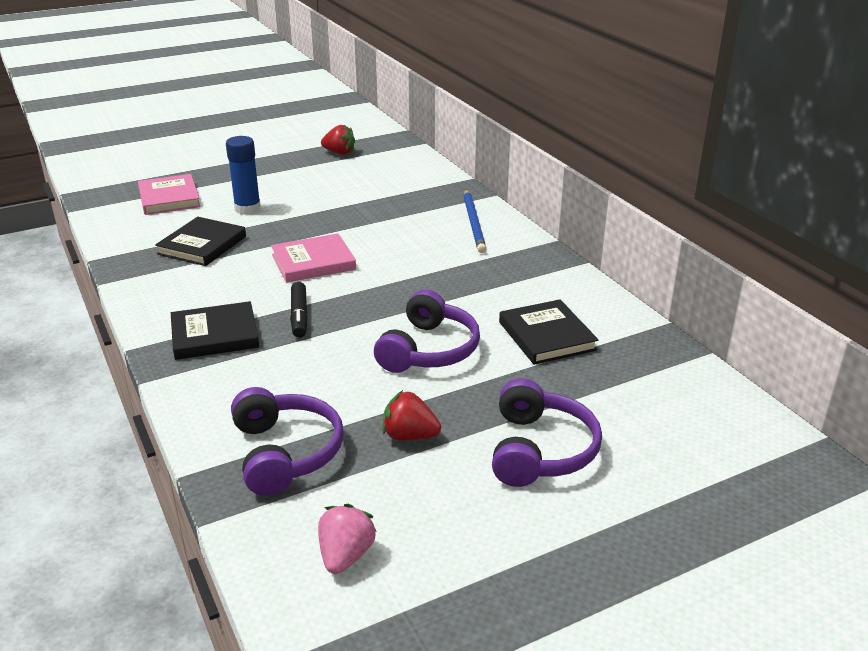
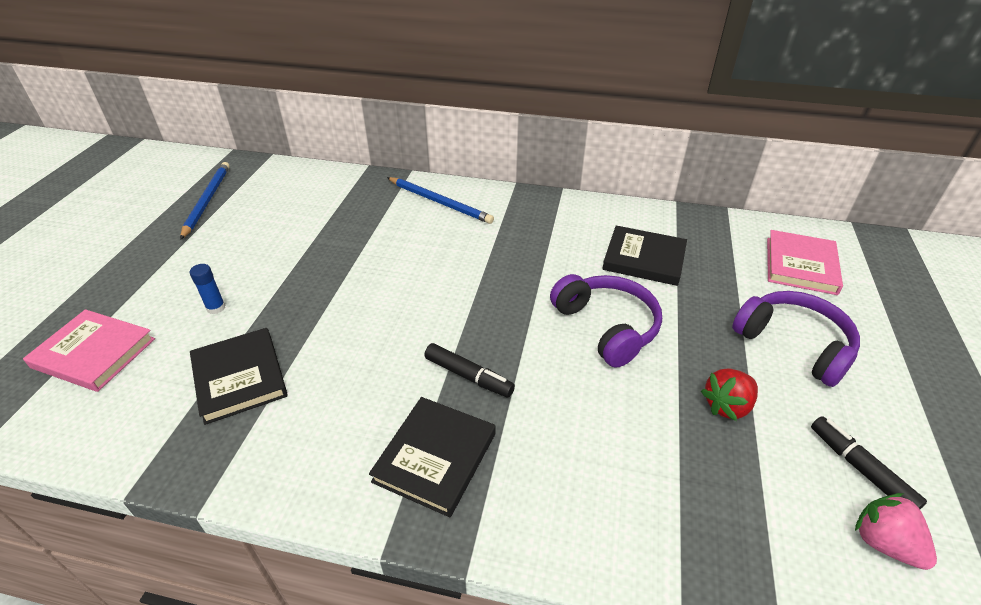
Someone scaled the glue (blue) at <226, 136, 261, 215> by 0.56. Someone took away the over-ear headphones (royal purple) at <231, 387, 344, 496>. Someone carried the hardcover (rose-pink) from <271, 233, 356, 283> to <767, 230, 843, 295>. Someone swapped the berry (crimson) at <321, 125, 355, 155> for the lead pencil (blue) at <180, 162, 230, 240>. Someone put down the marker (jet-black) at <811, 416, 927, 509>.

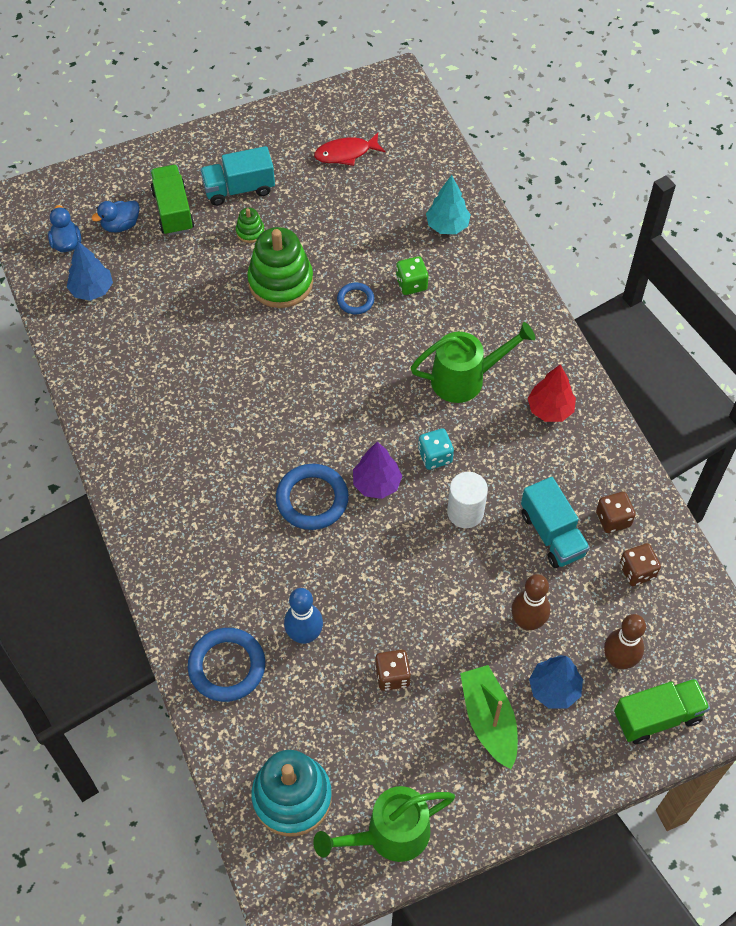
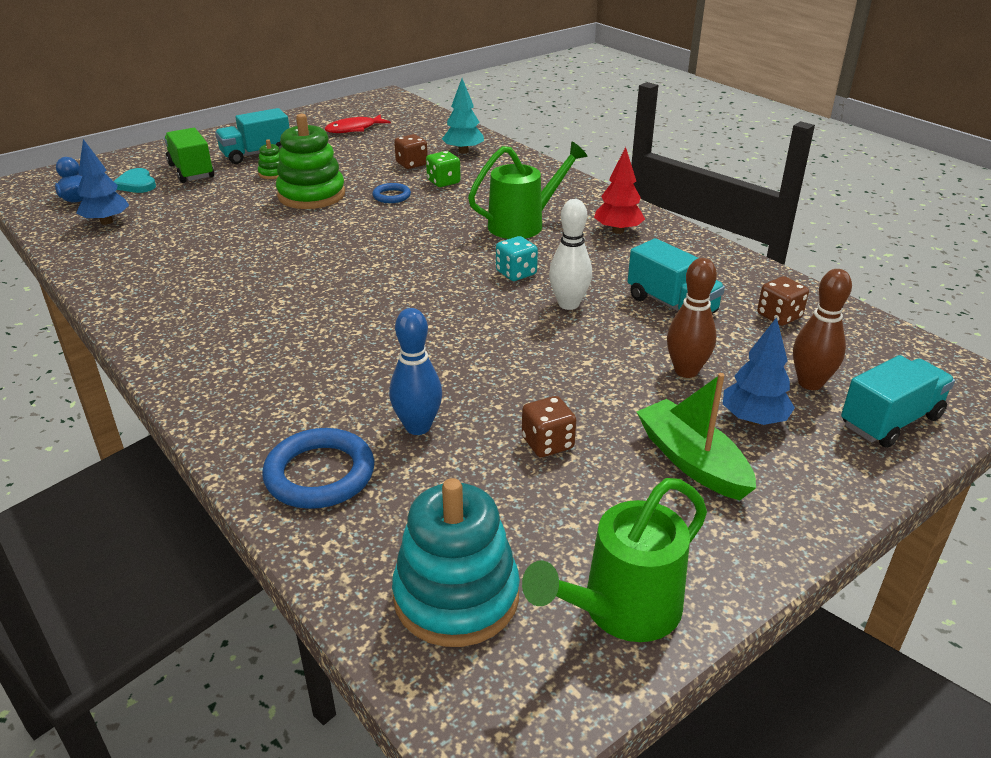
Someone swapped the toy duck (blue) at <91, 200, 140, 233> for the heart shape (aqua) at <114, 168, 156, 193>. Someone took away the hoop (blue) at <276, 464, 349, 530>. Someone took away the tree (royal purple) at <353, 441, 402, 499>. Someone swapped the solid cylinder (white) at <447, 472, 488, 528> for the tenpin (white) at <549, 199, 592, 310>. Someone carried the dice (russet) from <596, 492, 636, 533> to <394, 134, 428, 169>. Someone repainted the truck (emerald) at <614, 678, 710, 744>, which became the truck (aqua) at <841, 355, 955, 448>.

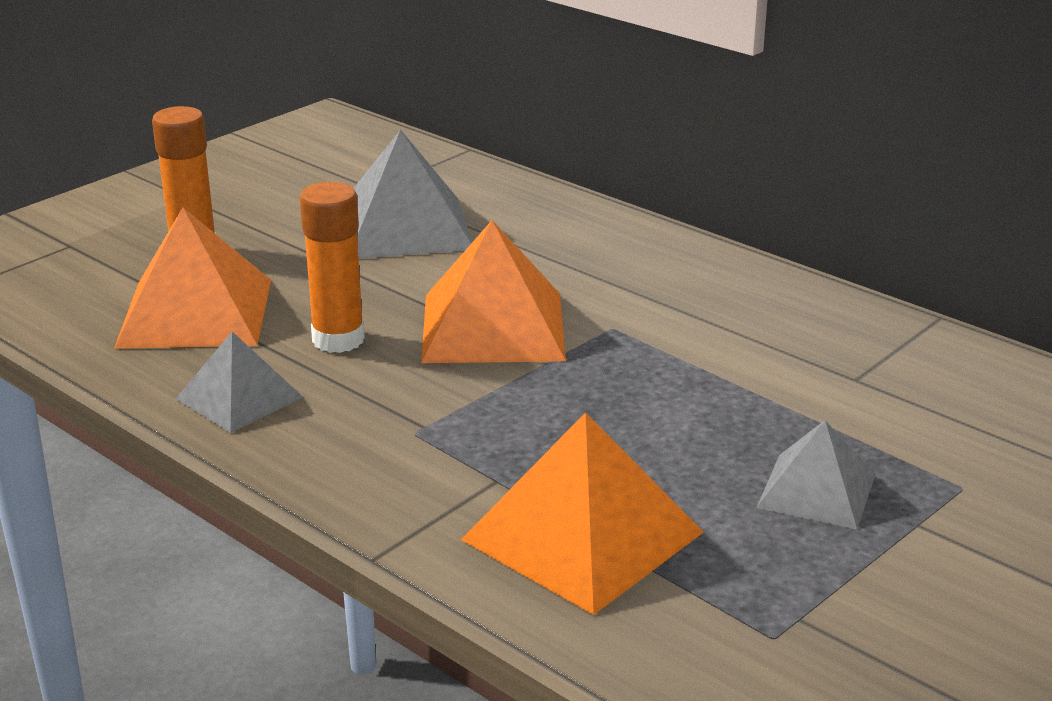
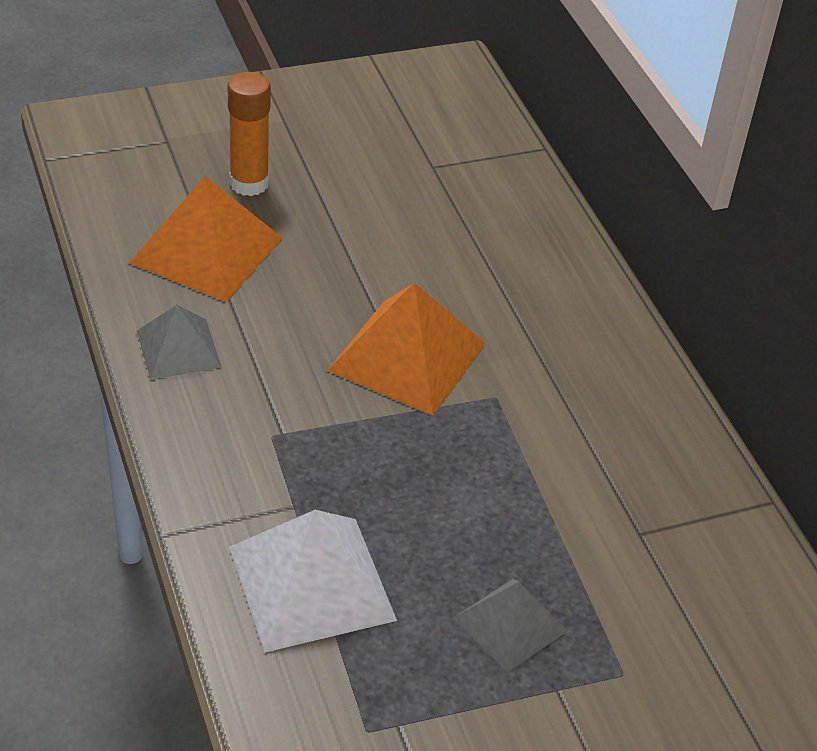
Someone took away the glue (orange) at <300, 182, 365, 353>. Someone took away the pyramid shape (gray) at <354, 130, 472, 259>. Someone repainted the pyramid shape (orange) at <461, 412, 704, 615>, which became the pyramid shape (white) at <229, 510, 397, 652>.

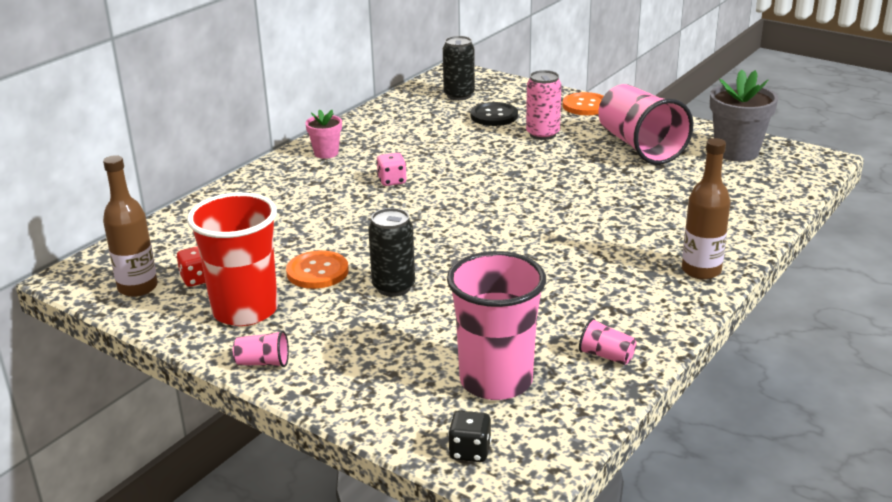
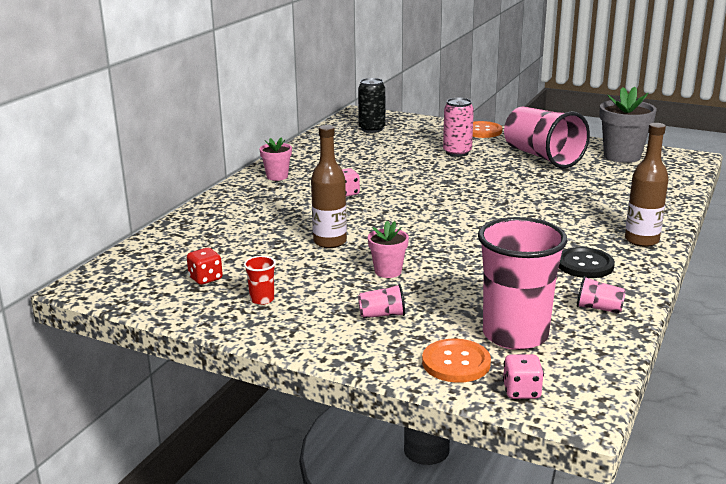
Someone carried the bottle (russet) from <103, 155, 158, 297> to <311, 125, 347, 248>. Someone scaled the cup (crimson) at <187, 192, 278, 326> by 0.40. Someone carried the cup (rose-pink) from <233, 330, 289, 367> to <358, 284, 405, 318>. Someone carried the button (orange) from <286, 250, 348, 289> to <422, 339, 491, 383>. Someone swapped the can (jet-black) at <368, 208, 415, 297> for the plant pot (rose-pink) at <368, 221, 409, 278>. Someone repainted the dice (jet-black) at <448, 411, 491, 462>, which became the dice (rose-pink) at <503, 354, 544, 399>. Someone carried the button (jet-black) from <471, 102, 518, 126> to <559, 247, 615, 278>.

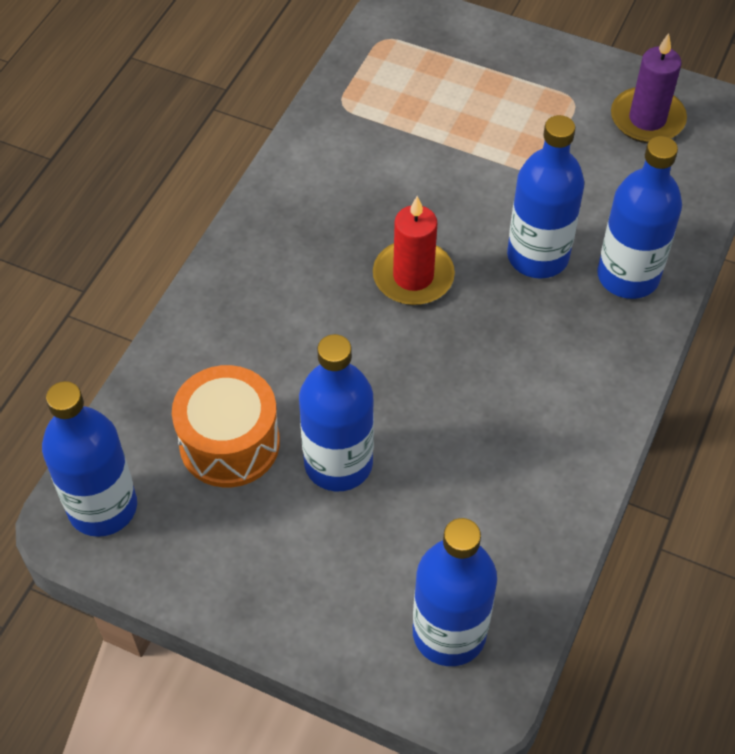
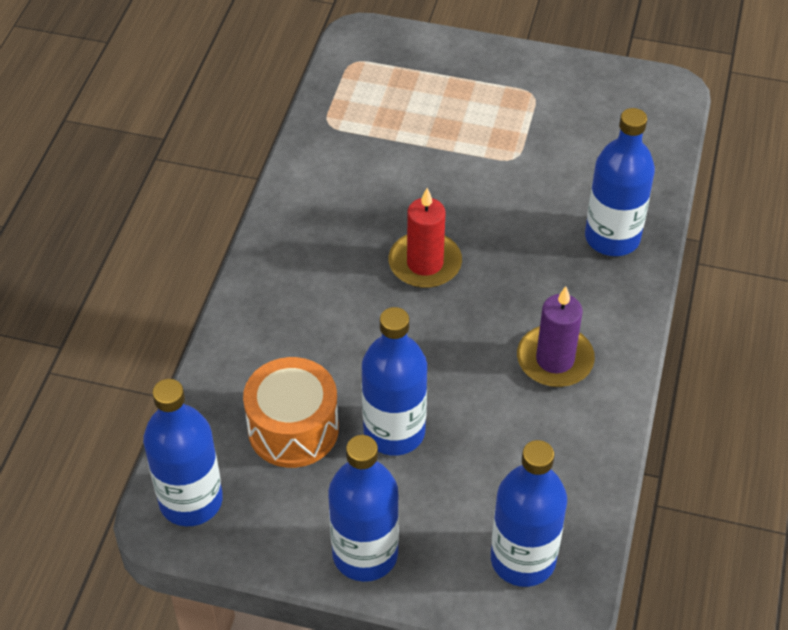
Someone carried the bottle (blue) from <507, 115, 584, 279> to <328, 435, 399, 582>. Someone carried the candle (royal purple) from <611, 33, 687, 143> to <517, 286, 595, 387>.

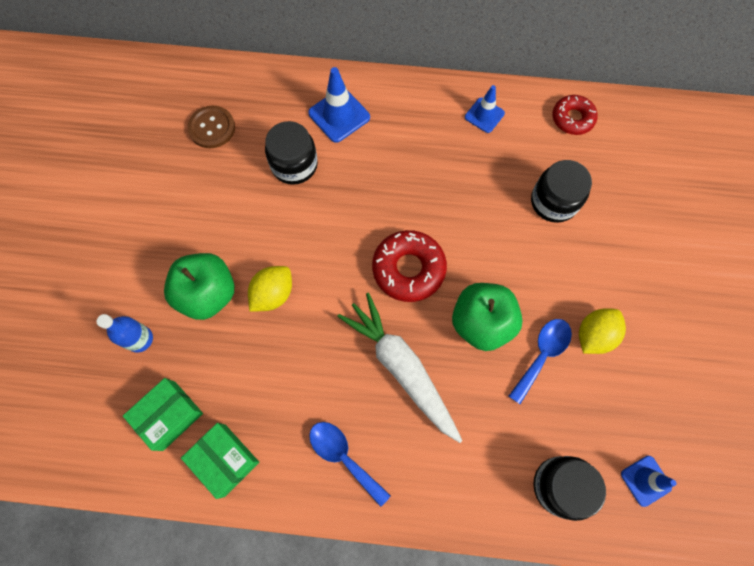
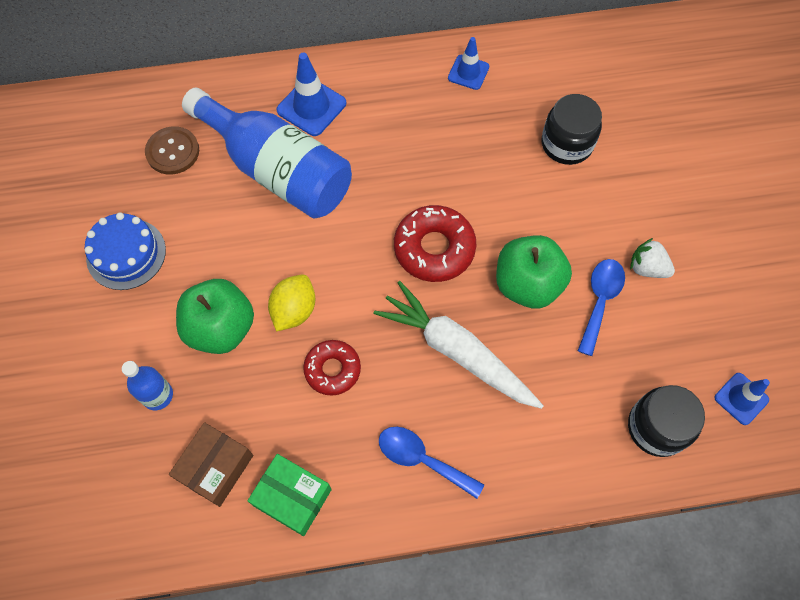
Someone repainted the box (emerald) at <123, 378, 203, 451>, which became the box (russet) at <169, 422, 253, 507>. Someone swapped the preserve jar (jet-black) at <265, 121, 318, 185> for the bottle (blue) at <182, 88, 352, 218>. Someone carried the doughnut (crimson) from <552, 95, 597, 135> to <303, 340, 361, 396>. Someone swapped the lemon (golden) at <579, 308, 626, 354> for the berry (white) at <630, 238, 675, 278>. Someone put down the gateau (blue) at <85, 212, 166, 290>.

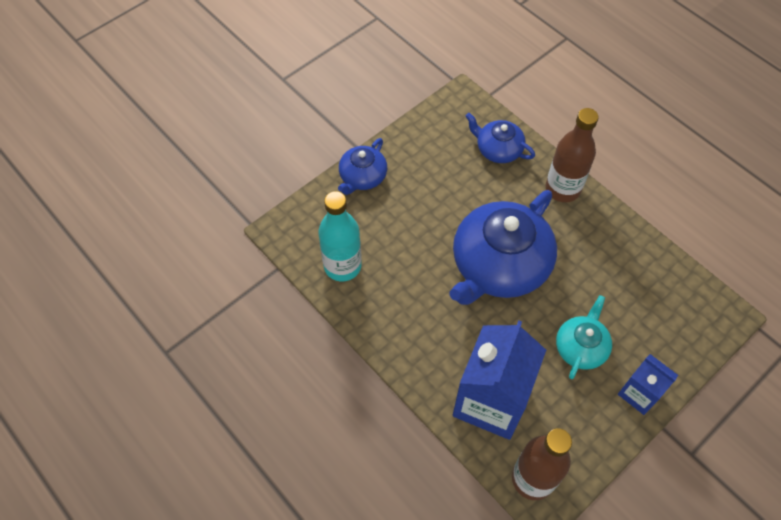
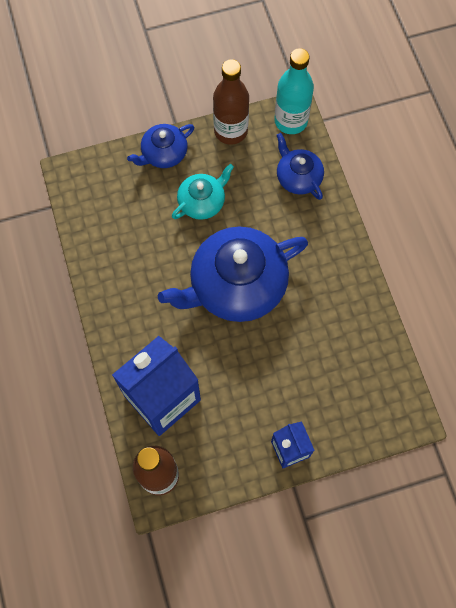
Someone carried the bottle (aqua) from <318, 191, 362, 281> to <274, 48, 314, 134>. Someone carried the bottle (russet) from <546, 108, 599, 202> to <213, 59, 249, 145>. Someone carried the tea pot (aqua) from <556, 295, 612, 379> to <172, 164, 234, 220>.

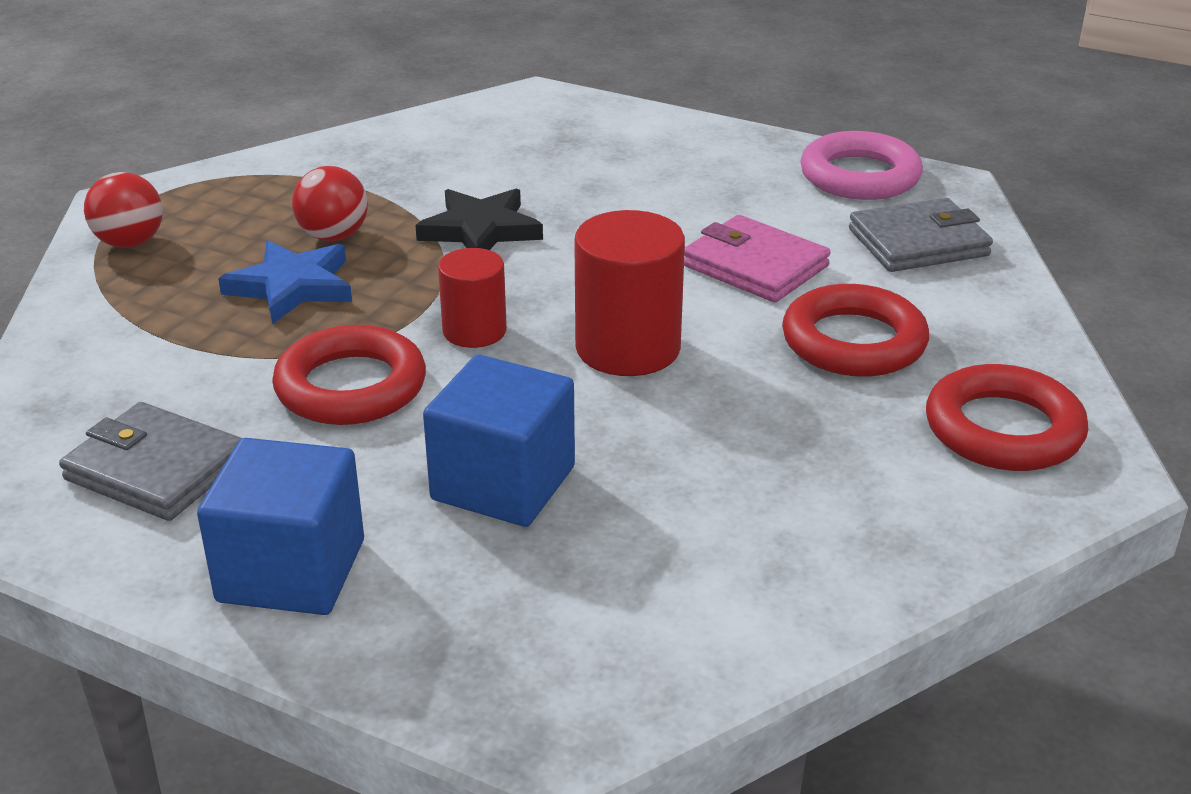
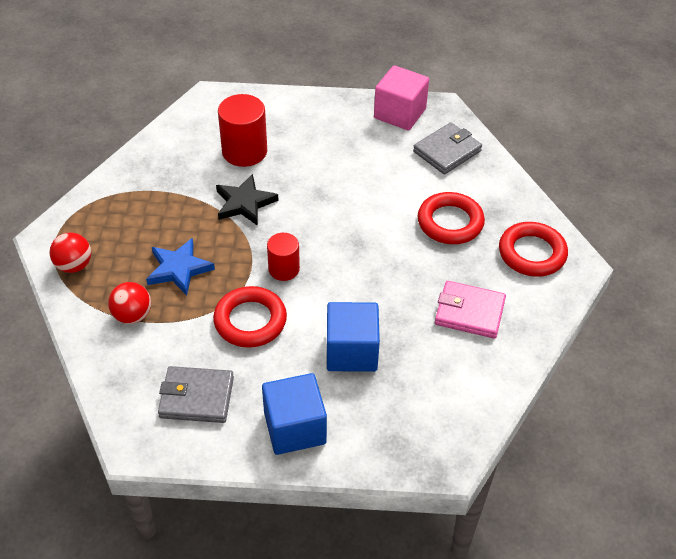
Someone carried the play ball (crimson) from <292, 166, 368, 241> to <108, 282, 151, 324>. Someone carried the solid cylinder (crimson) from <574, 210, 685, 376> to <218, 94, 267, 167>. Someone carried the wallet (rose-pink) from <684, 215, 830, 302> to <435, 281, 506, 338>. Someone swapped the hoop (rose-pink) at <800, 131, 923, 200> for the block (rose-pink) at <374, 65, 429, 131>.

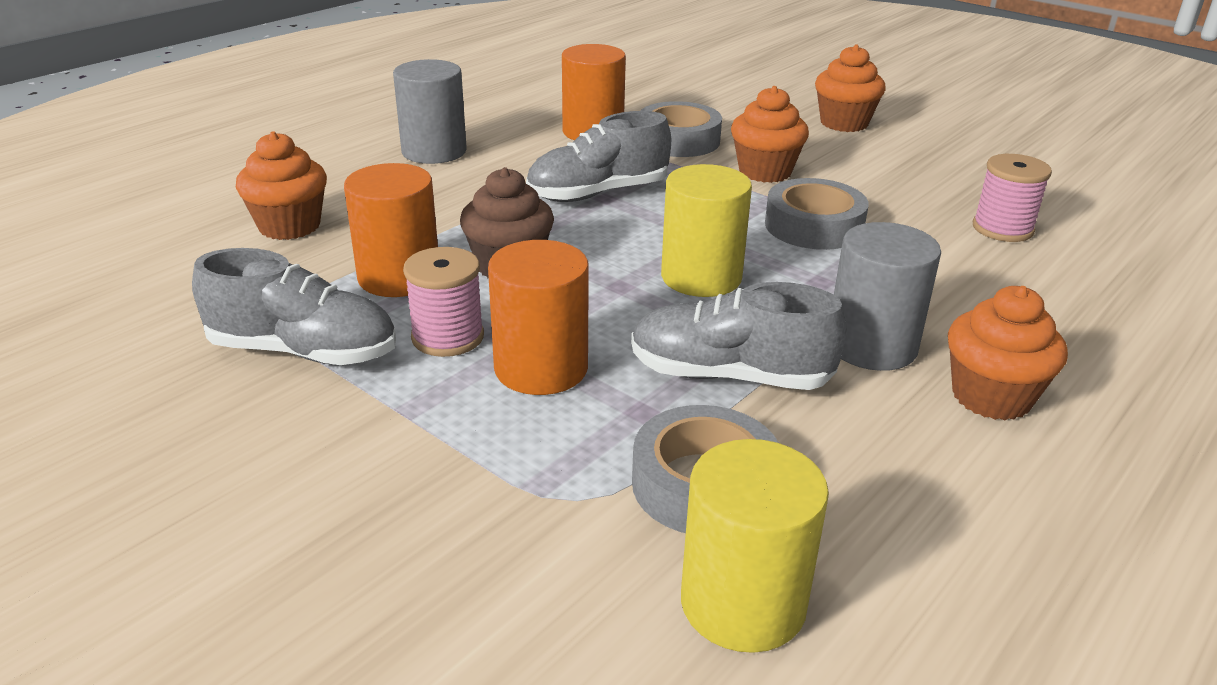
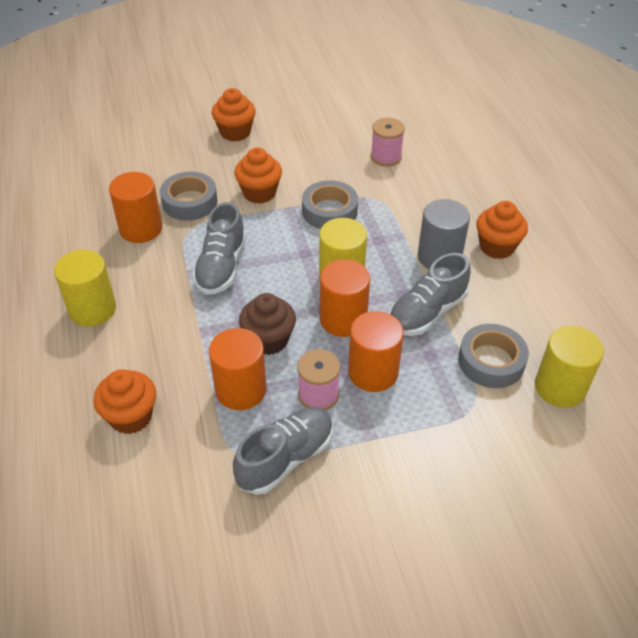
Someone repainted the solid cylinder (gray) at <393, 59, 467, 164>, which became the solid cylinder (golden) at <54, 250, 116, 326>. Someone put down the solid cylinder (orange) at <320, 259, 370, 337>.

